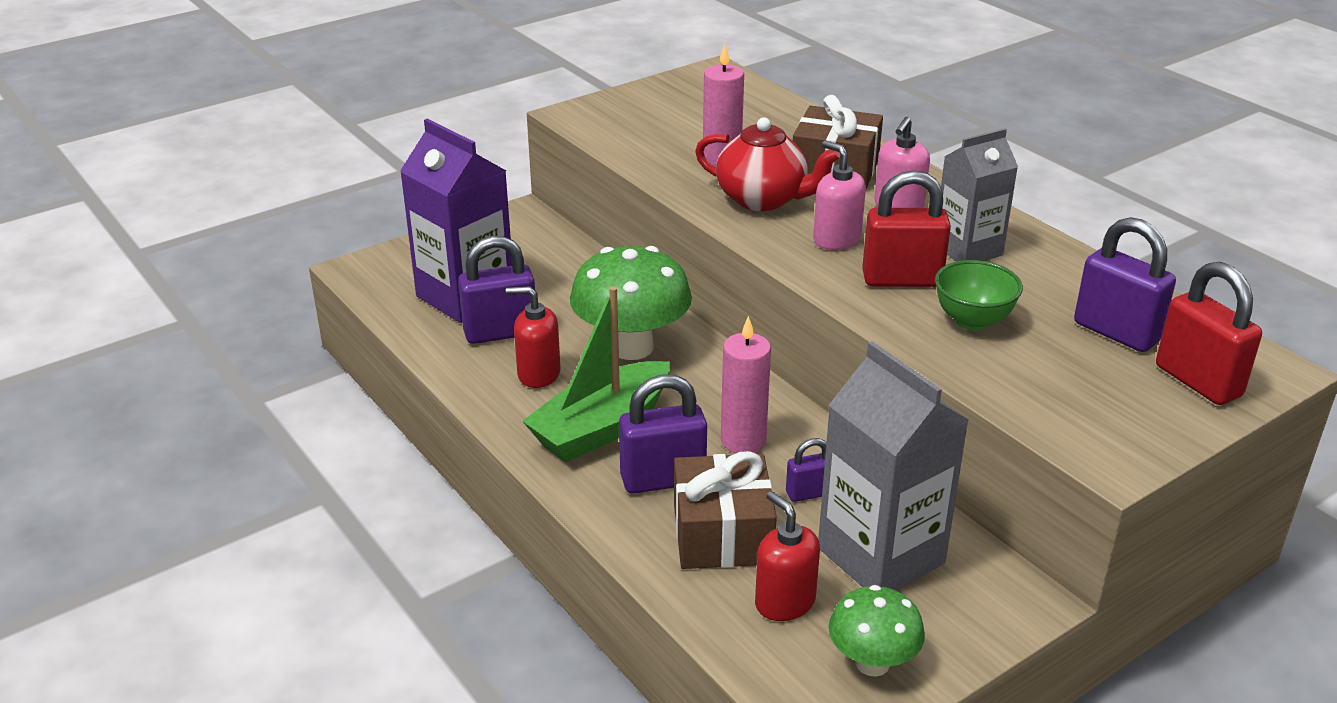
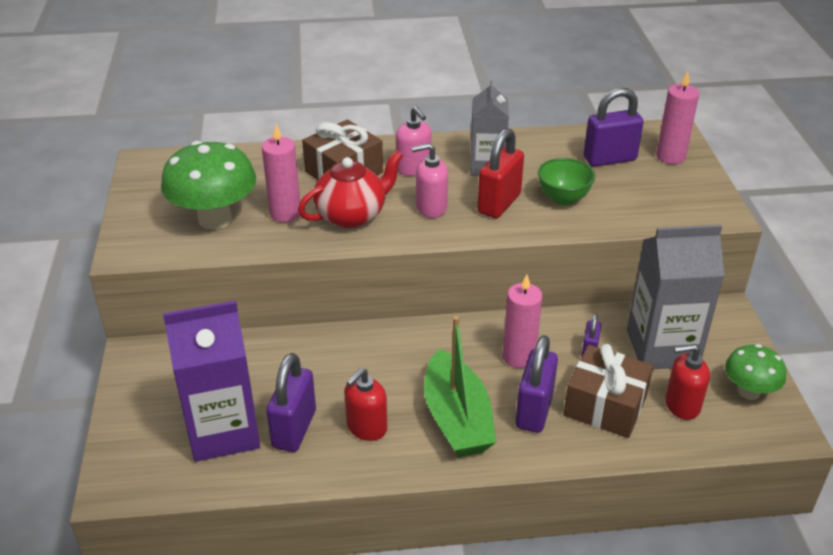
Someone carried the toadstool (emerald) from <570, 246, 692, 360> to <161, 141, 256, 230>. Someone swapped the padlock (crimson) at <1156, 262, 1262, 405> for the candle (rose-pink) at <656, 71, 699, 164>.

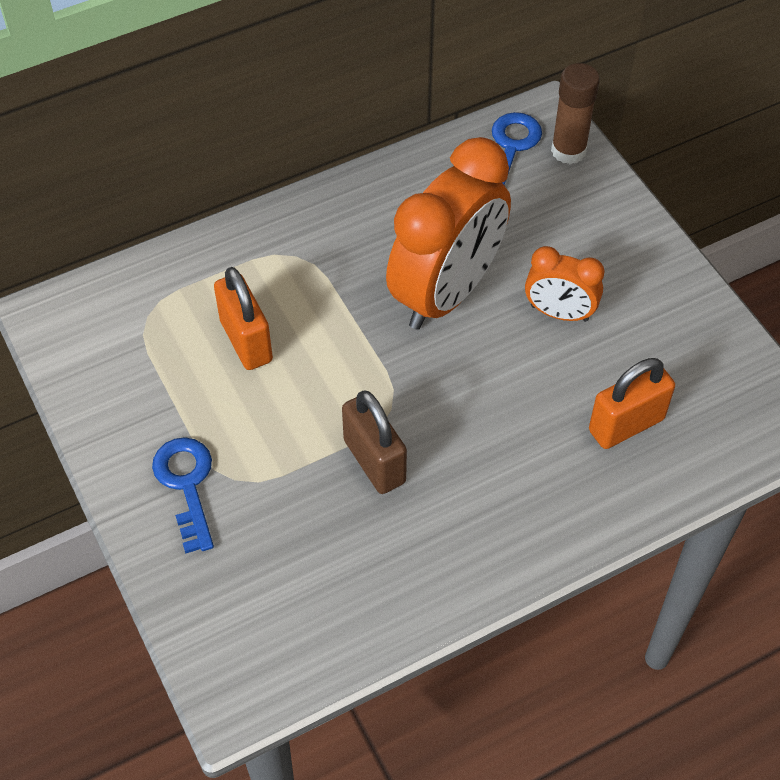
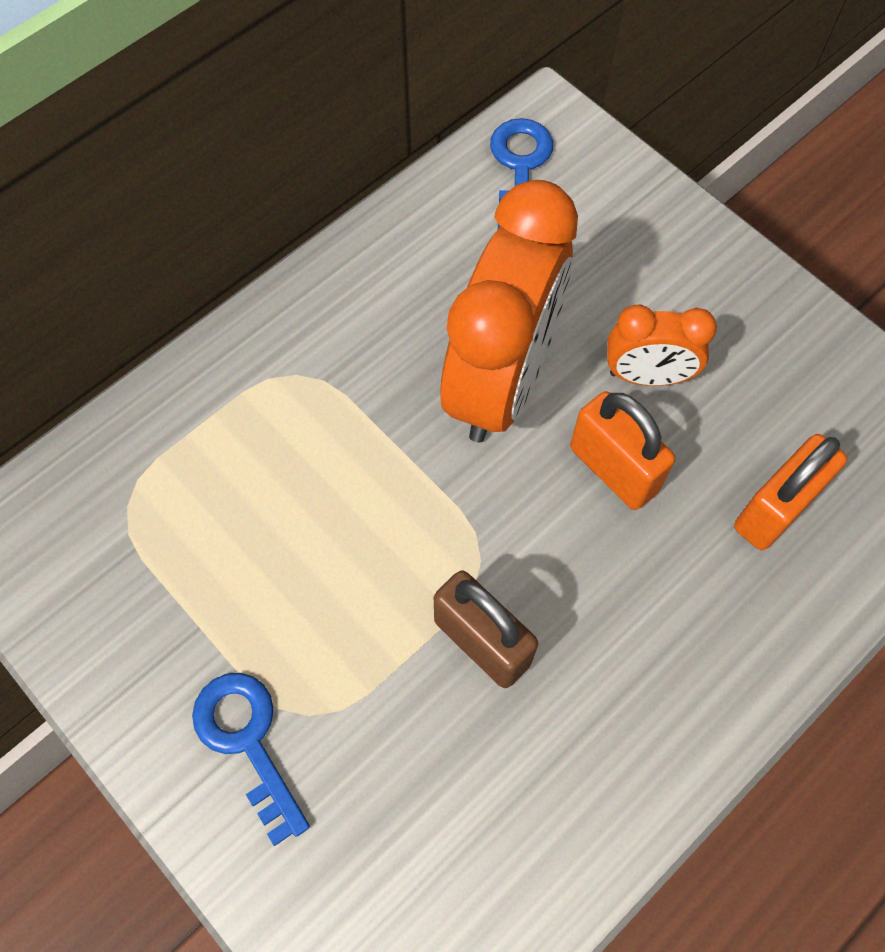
Someone carried the padlock (orange) from <214, 267, 273, 370> to <570, 391, 675, 510>. Someone took away the glue (russet) at <551, 63, 600, 164>.

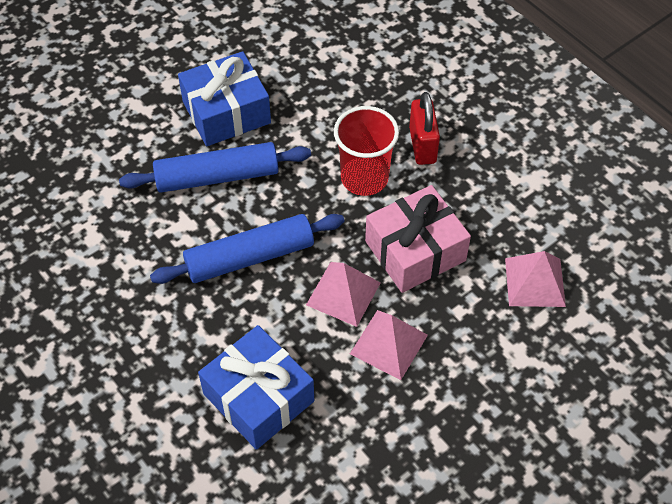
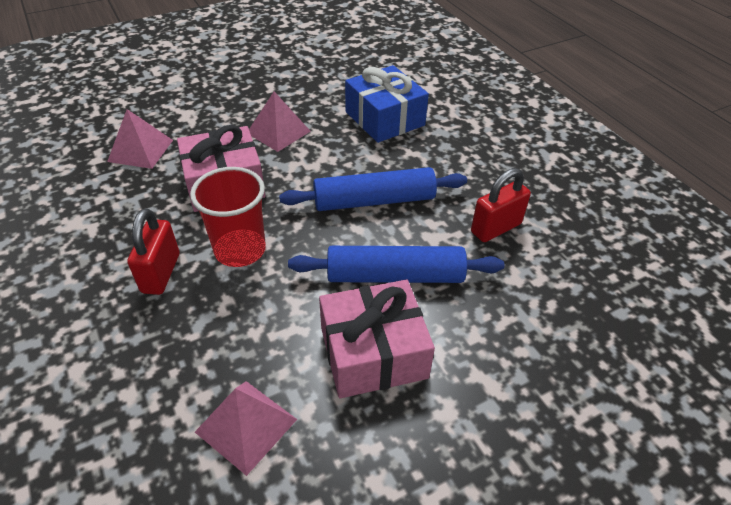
Someone repainted the wrapped gift (blue) at <178, 51, 271, 146>, which became the wrapped gift (rose-pink) at <319, 280, 435, 398>. Someone carried the pyramid shape (rose-pink) from <306, 262, 381, 327> to <195, 381, 297, 476>. Someone put down the padlock (crimson) at <471, 168, 531, 242>.

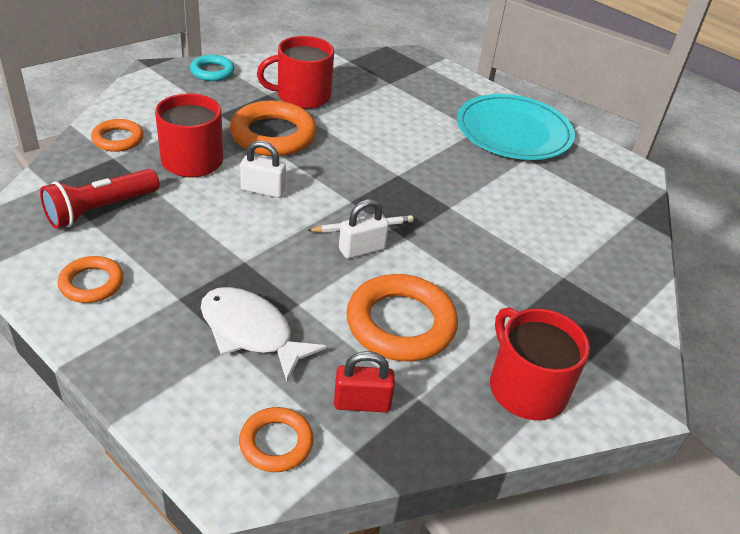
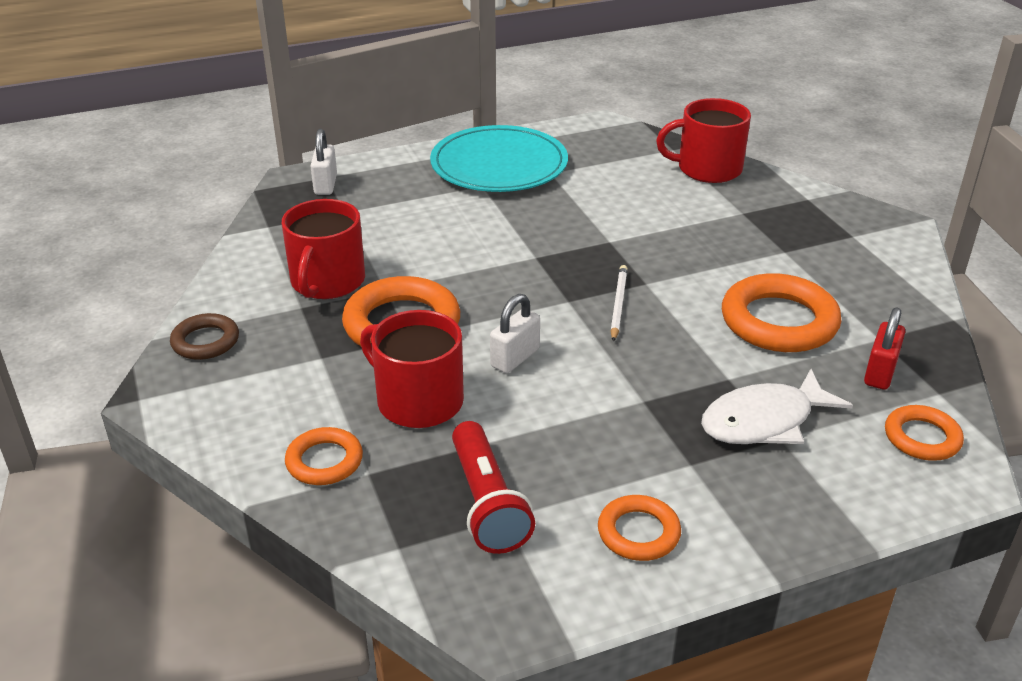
Someone repainted the hoop (aqua) at <190, 55, 235, 81>, which became the hoop (russet) at <170, 313, 239, 360>. Someone carried the padlock (white) from <339, 199, 389, 259> to <311, 129, 337, 195>. Someone carried the mug (crimson) from <490, 307, 590, 420> to <656, 98, 751, 183>.

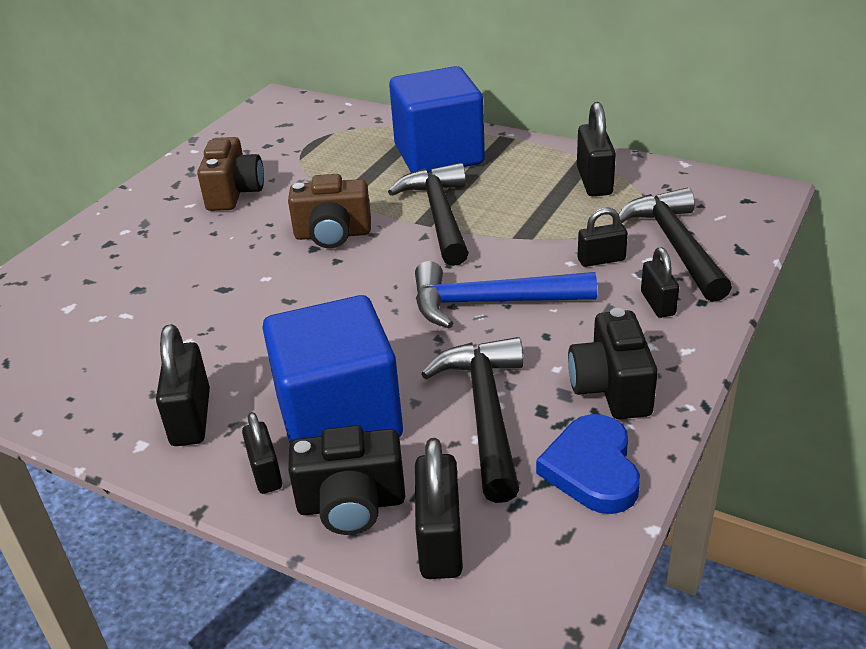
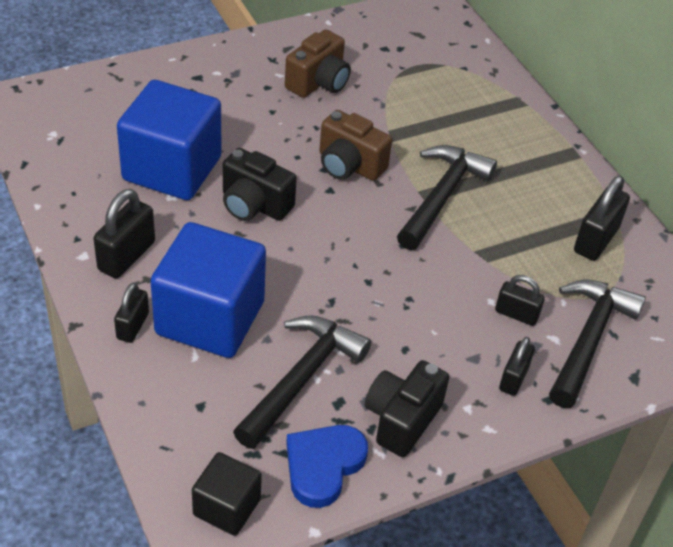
Someone carried the compact camera (jet-black) from <288, 425, 405, 535> to <223, 148, 297, 221>. Someone carried the block (blue) from <389, 66, 485, 173> to <117, 80, 222, 200>. Someone took away the claw hammer (blue) at <415, 261, 597, 329>. Someone took away the padlock (jet-black) at <415, 438, 463, 579>. Someone put down the block (jet-black) at <192, 452, 262, 536>.

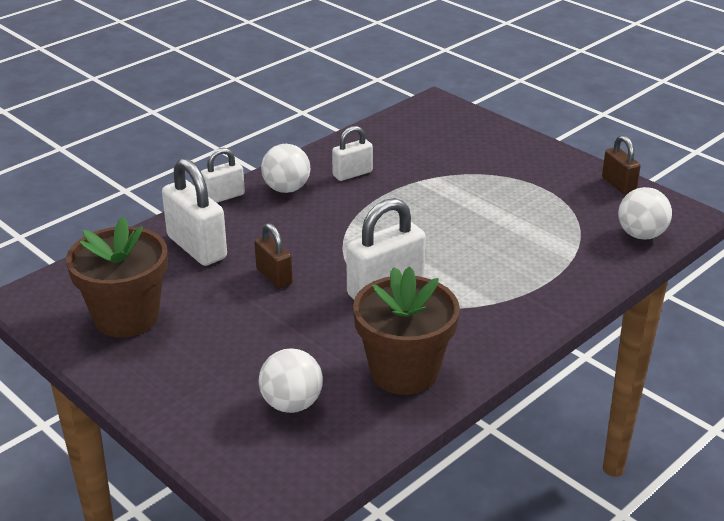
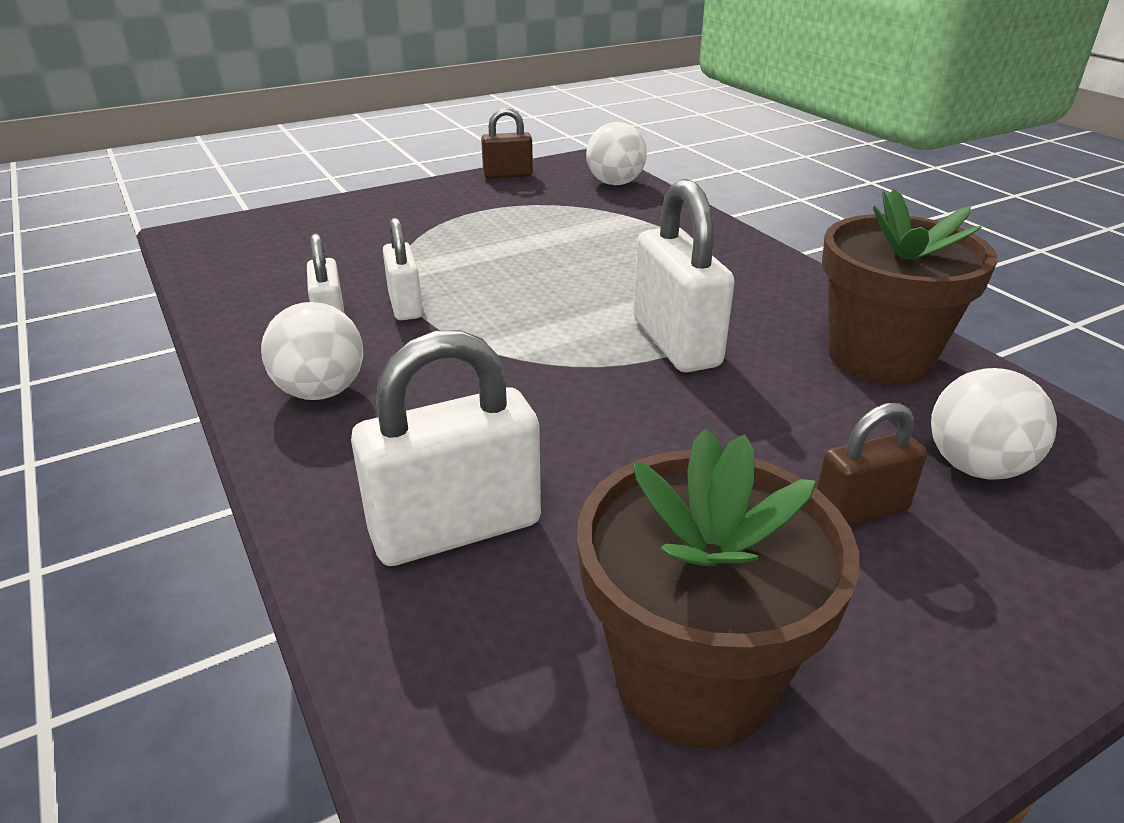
Someone carried the padlock (white) from <201, 148, 245, 203> to <383, 218, 423, 320>. Someone carried the padlock (russet) from <254, 223, 293, 288> to <816, 403, 927, 526>.

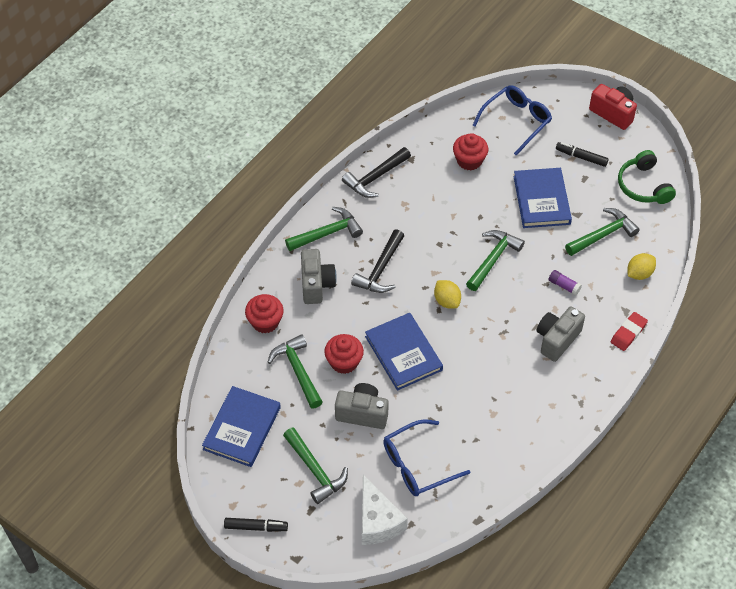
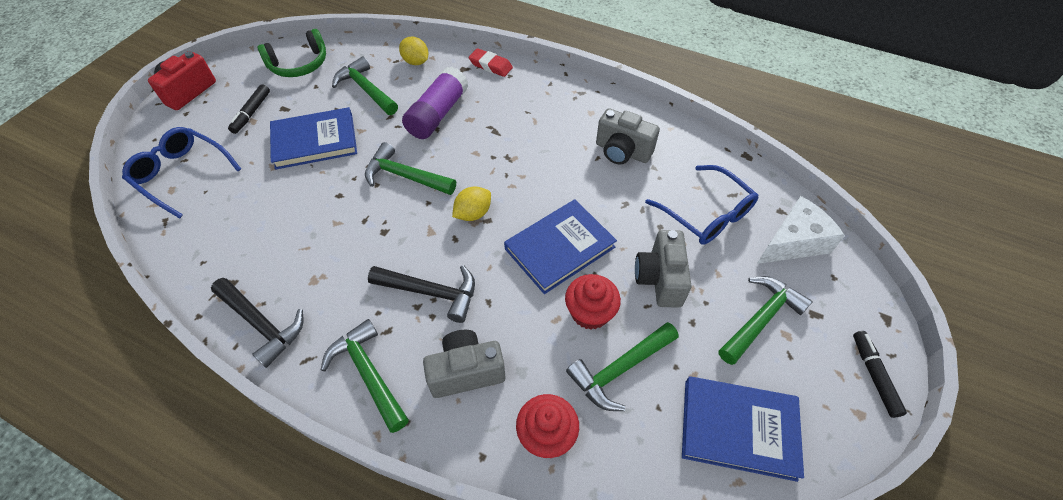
Someone took away the muffin (crimson) at <453, 133, 488, 171>. Someone carried the compact camera (gray) from <537, 307, 585, 362> to <596, 108, 660, 165>. Someone scaled the glue (royal purple) at <549, 270, 582, 296> by 2.19.

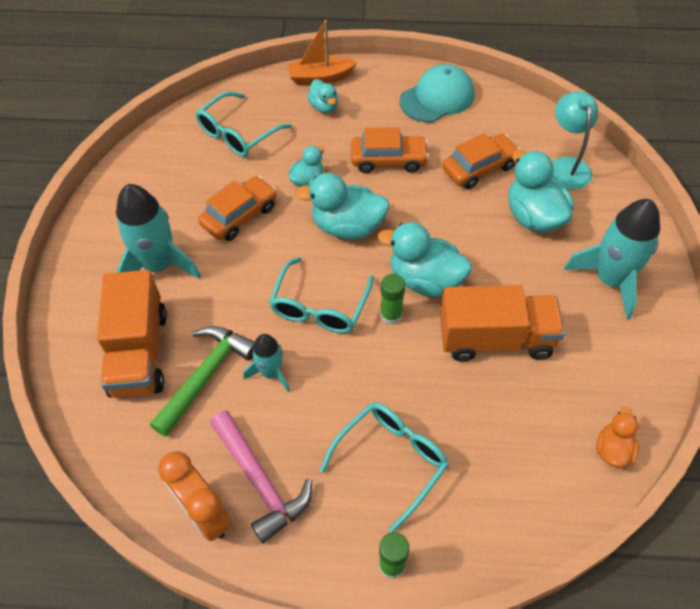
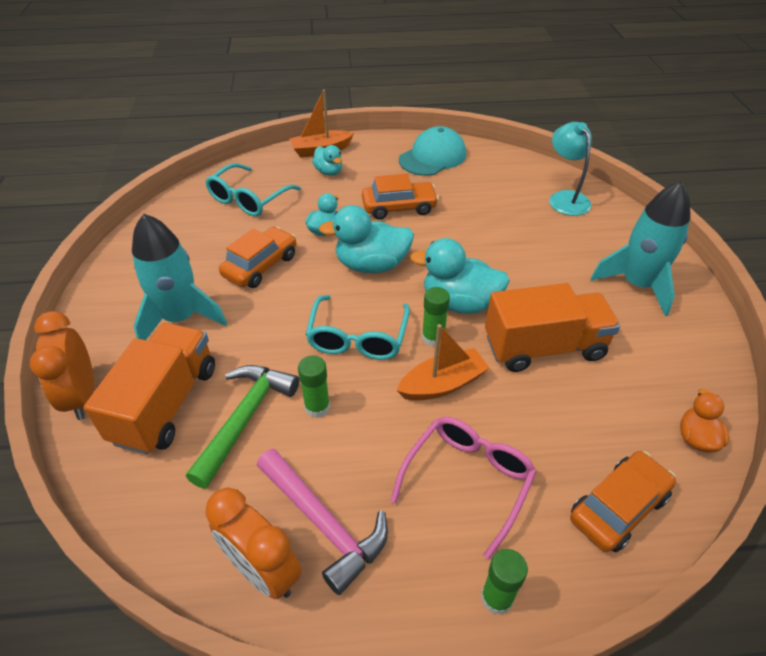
Someone rotated the truck (orange) at <97, 270, 167, 398> by 150 degrees counterclockwise. Someone swapped the rocket (aqua) at <244, 334, 290, 392> for the glue (emerald) at <298, 355, 330, 418>. Someone repainted the spectacles (aqua) at <320, 403, 449, 532>, which became the spectacles (rose-pink) at <390, 417, 536, 559>. Someone carried the toy car (orange) from <442, 133, 521, 189> to <570, 451, 676, 552>. Someone took away the toy duck (aqua) at <508, 150, 574, 232>. Someone put down the alarm clock (orange) at <30, 311, 94, 420>. Someone put down the toy boat (orange) at <396, 324, 489, 401>.

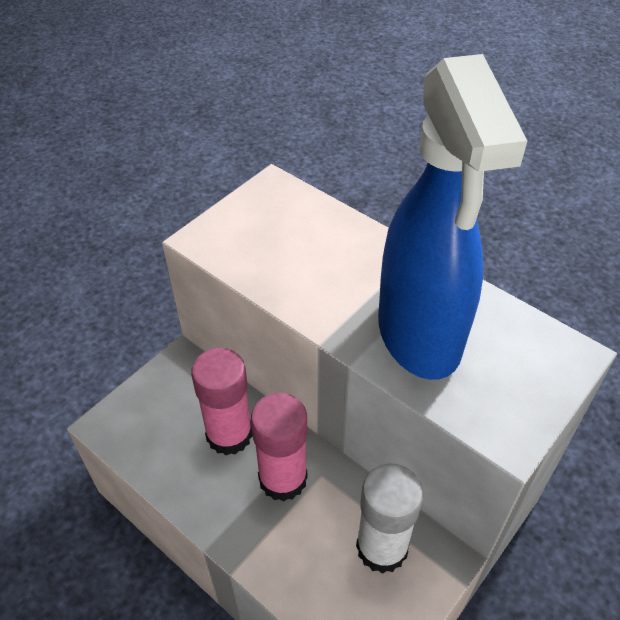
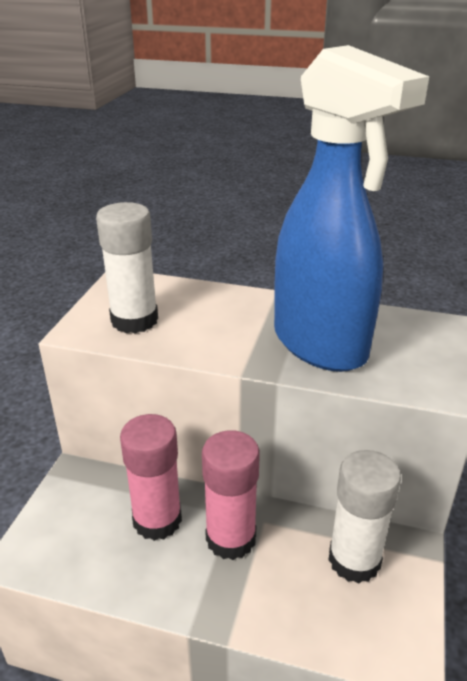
Someone put down the glue (white) at <96, 202, 158, 333>.

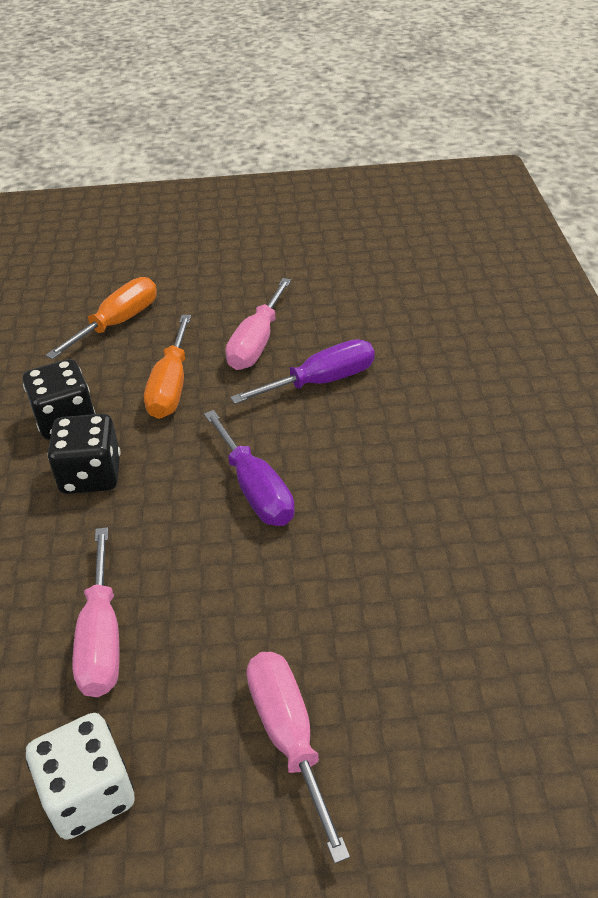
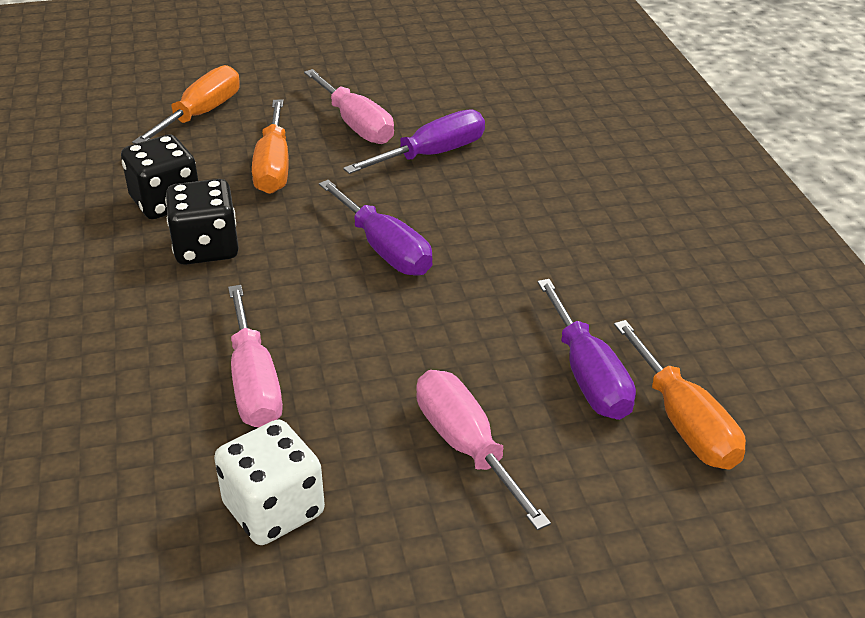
Someone rotated the flat screwdriver (rose-pink) at <225, 278, 291, 370> by 45 degrees counterclockwise. Someone put down the flat screwdriver (royal purple) at <537, 279, 636, 420>. Someone put down the flat screwdriver (orange) at <614, 320, 746, 469>.

